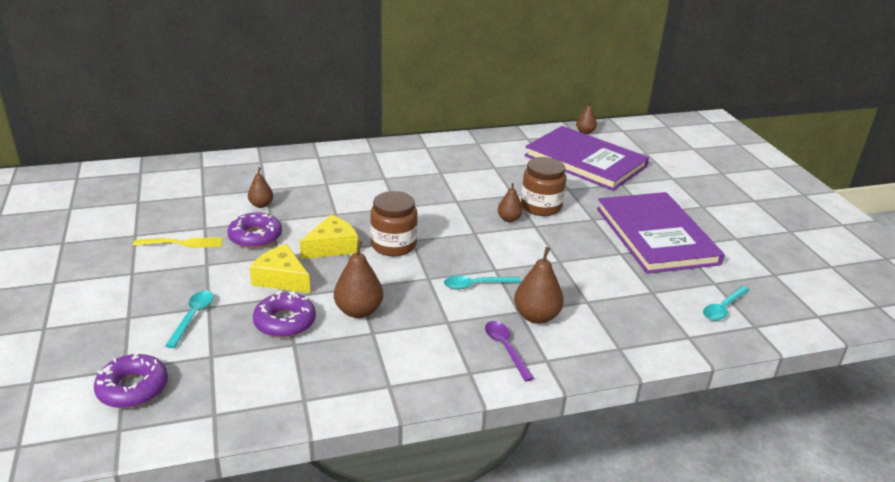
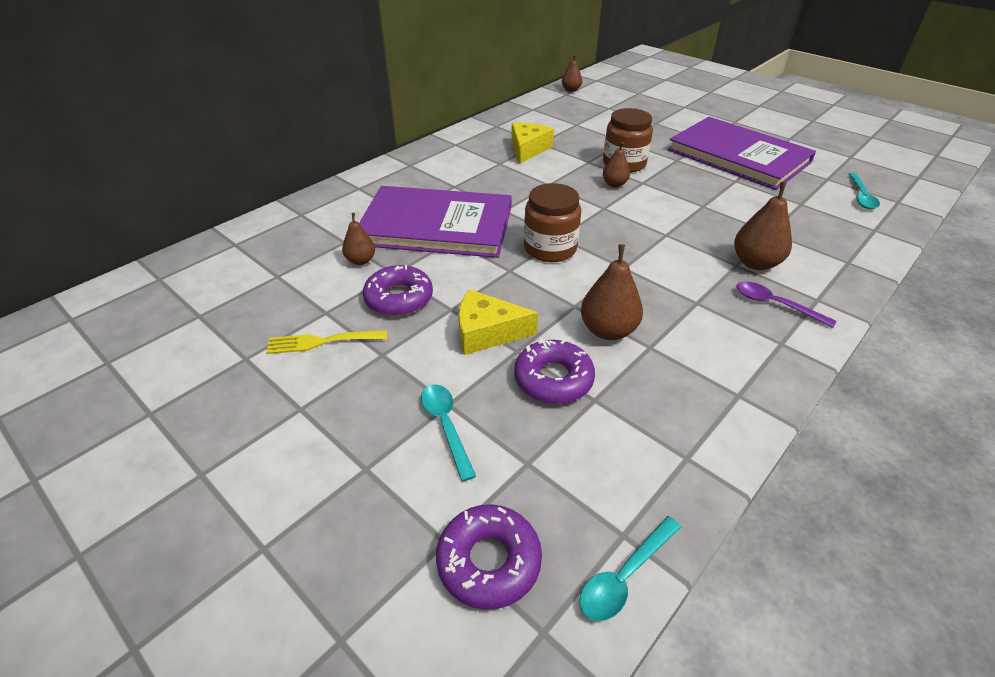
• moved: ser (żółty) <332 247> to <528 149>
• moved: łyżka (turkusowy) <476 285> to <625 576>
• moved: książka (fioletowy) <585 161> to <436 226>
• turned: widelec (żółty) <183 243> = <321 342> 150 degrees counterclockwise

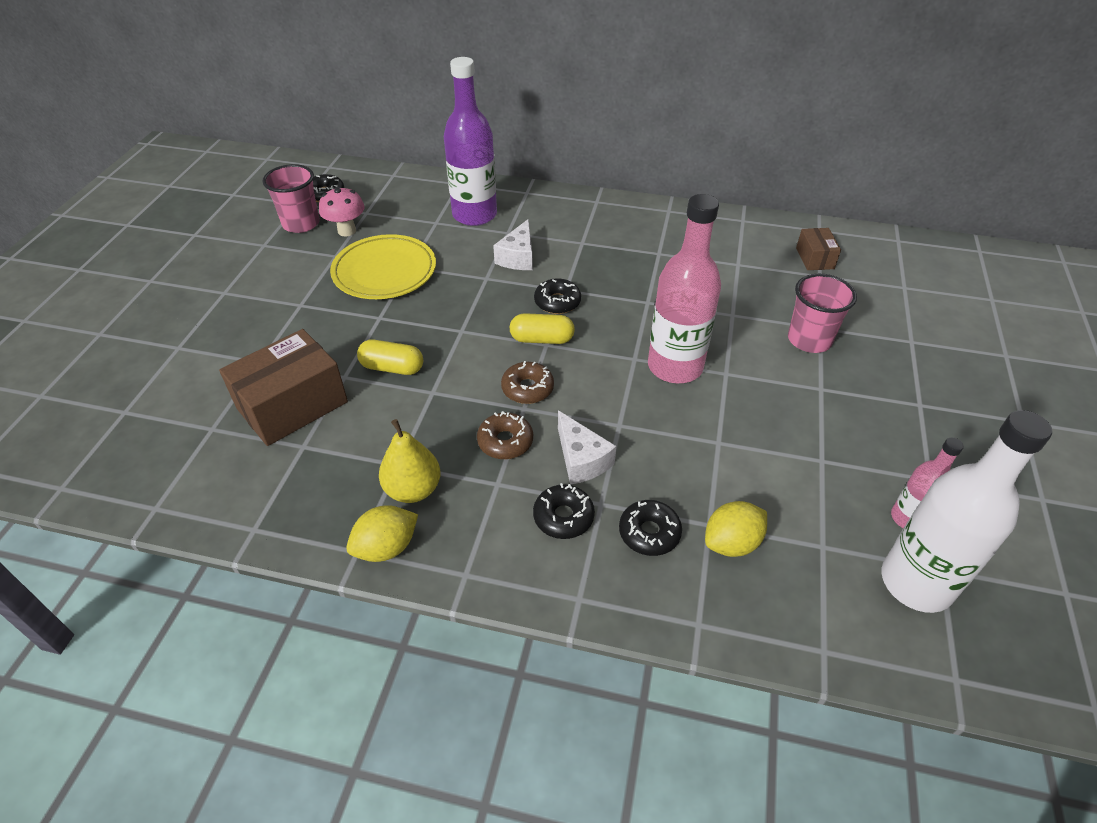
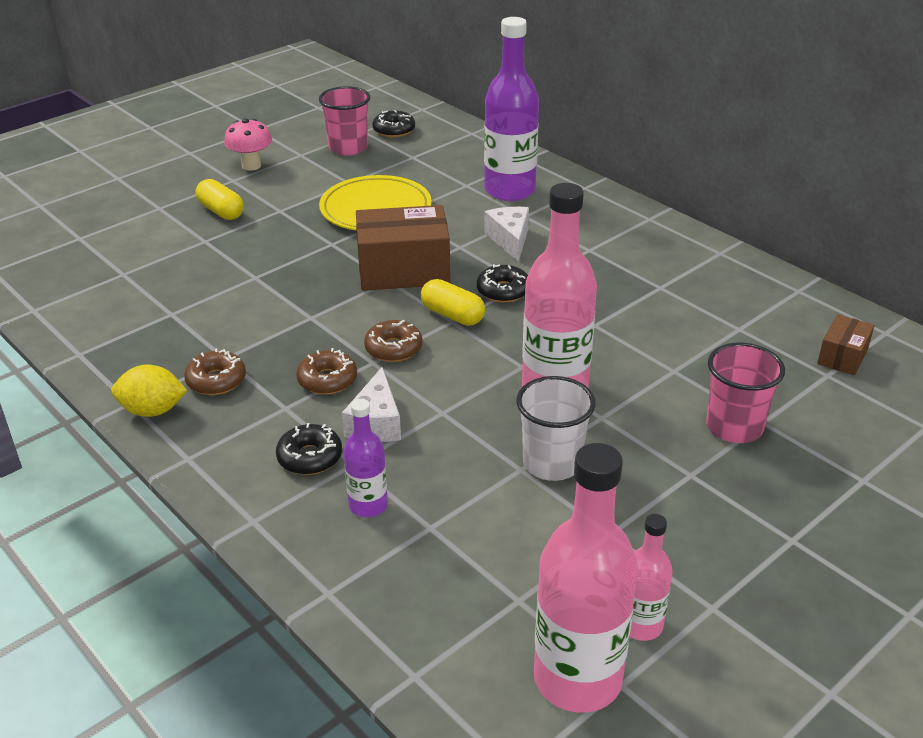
• removed: cytryna (żółty) <731 543>
• added: szklanka (biały) <552 463>
• moved: pudełko (brązowy) <292 405> to <403 270>
• moved: grzyb (różowy) <347 231> to <251 166>
• moved: kapsułka (żółty) <392 367> to <221 211>
• replaced: gruszka (żółty) <413 489> to donut (brązowy) <216 380>
• replaced: donut (czarny) <649 533> to butelka (fioletowy) <368 505>
• recoloured: butelka (biały) <916 583> to butelka (różowy) <577 679>
• turned: ser (biały) <518 257> = <510 240> 120 degrees clockwise

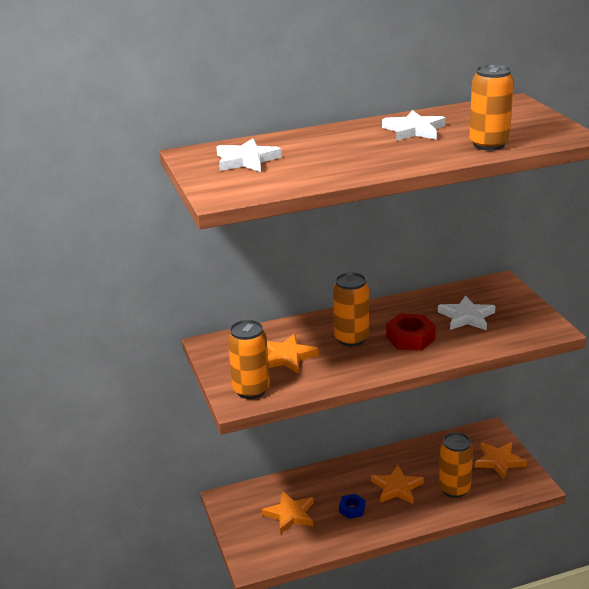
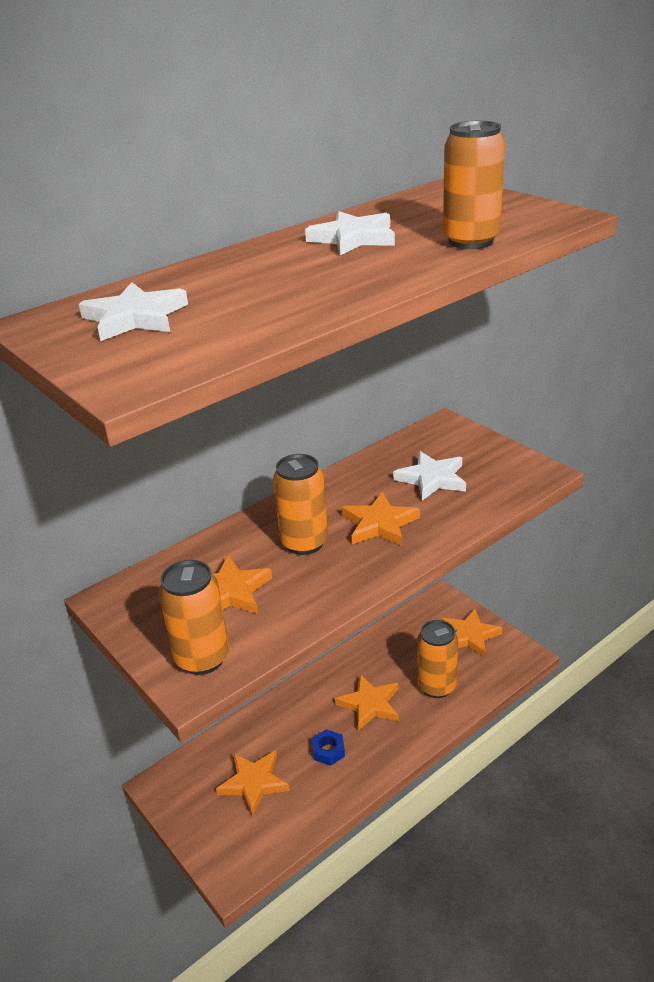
• replaced: nakrętka (czerwony) <410 338> to gwiazda (pomarańczowy) <379 524>

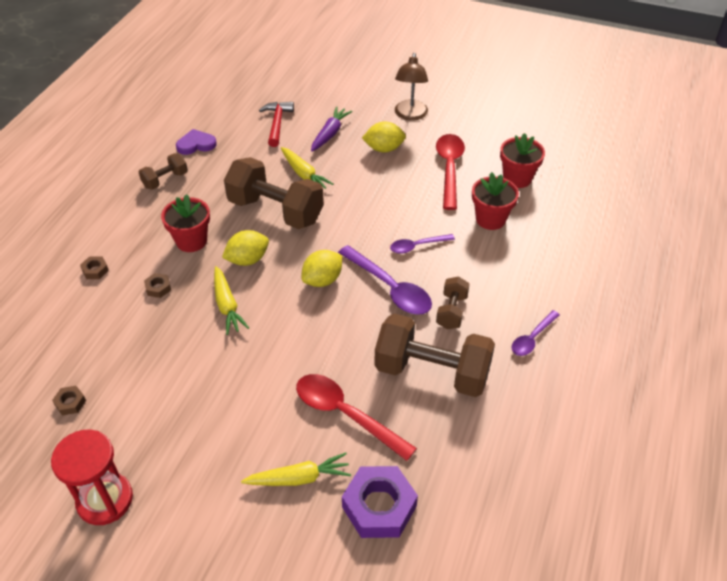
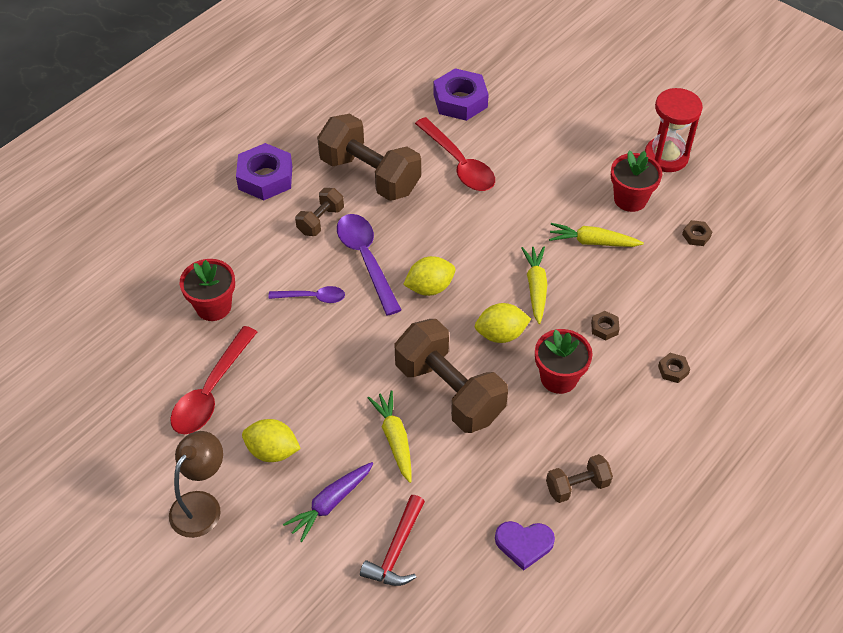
• moved: marchewka (żółty) <299 478> to <592 242>
• moved: doniczka (czerwony) <517 178> to <630 199>
• replaced: łyżka (fioletowy) <532 338> to nakrętka (fioletowy) <265 178>

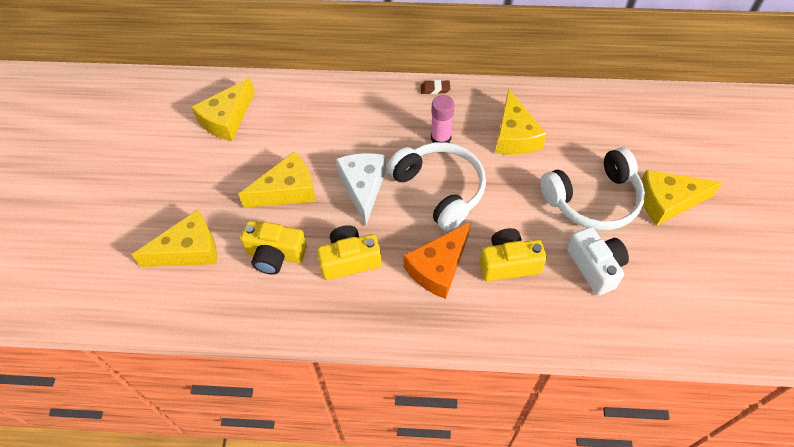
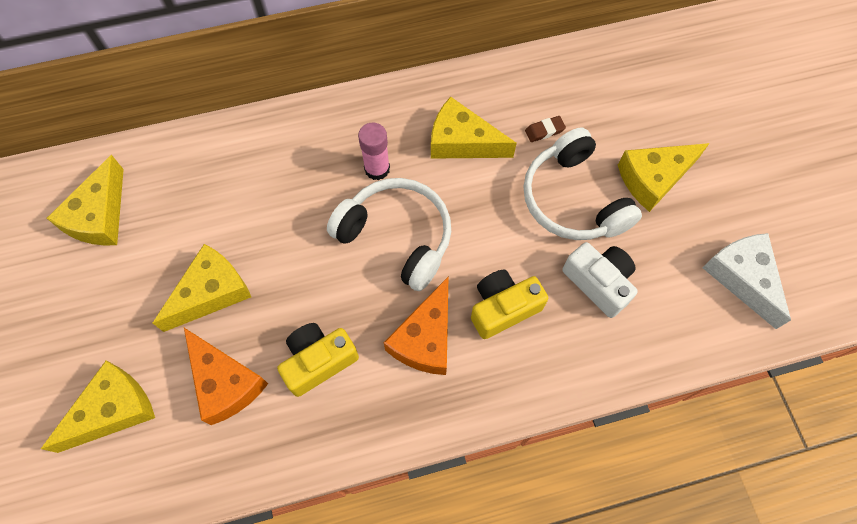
• moved: ser (biały) <363 187> to <742 278>
• moved: gumka do mazania (brązowy) <435 89> to <544 131>
• replaced: aparat fotograficzny (żółty) <275 255> to ser (pomarańczowy) <225 382>
• turned: ser (żółty) <514 135> = <462 141> 135 degrees clockwise
• turned: słuchawki (biały) <593 199> = <573 199> 105 degrees clockwise

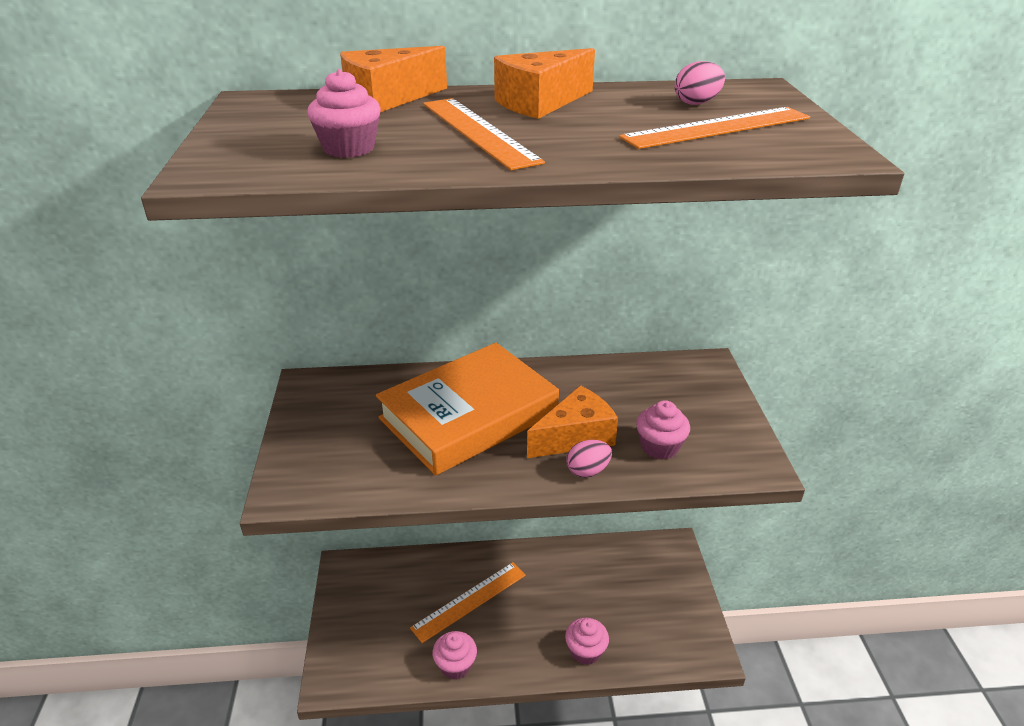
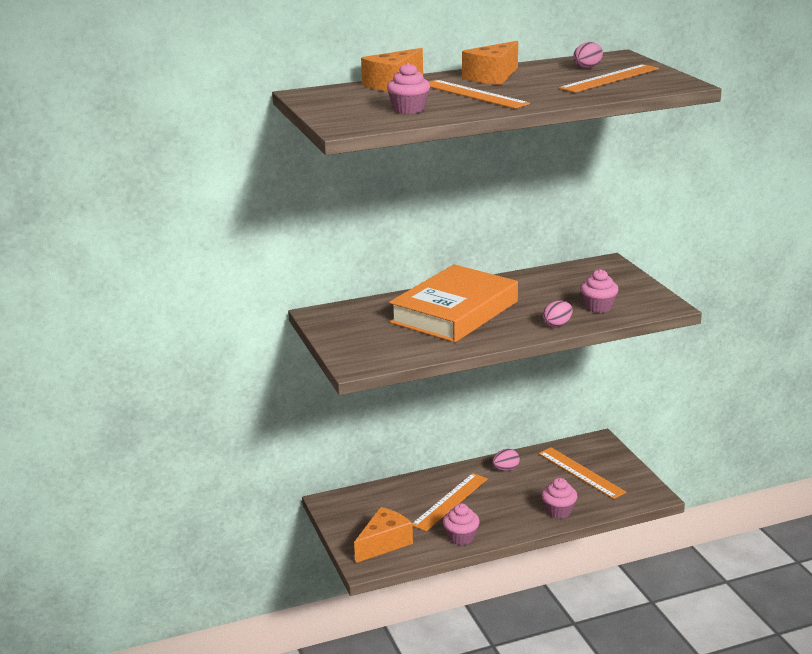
• added: jajko (różowy) <505 469>
• added: linijka (pomarańczowy) <581 472>
• moved: ser (pomarańczowy) <575 437> to <384 543>

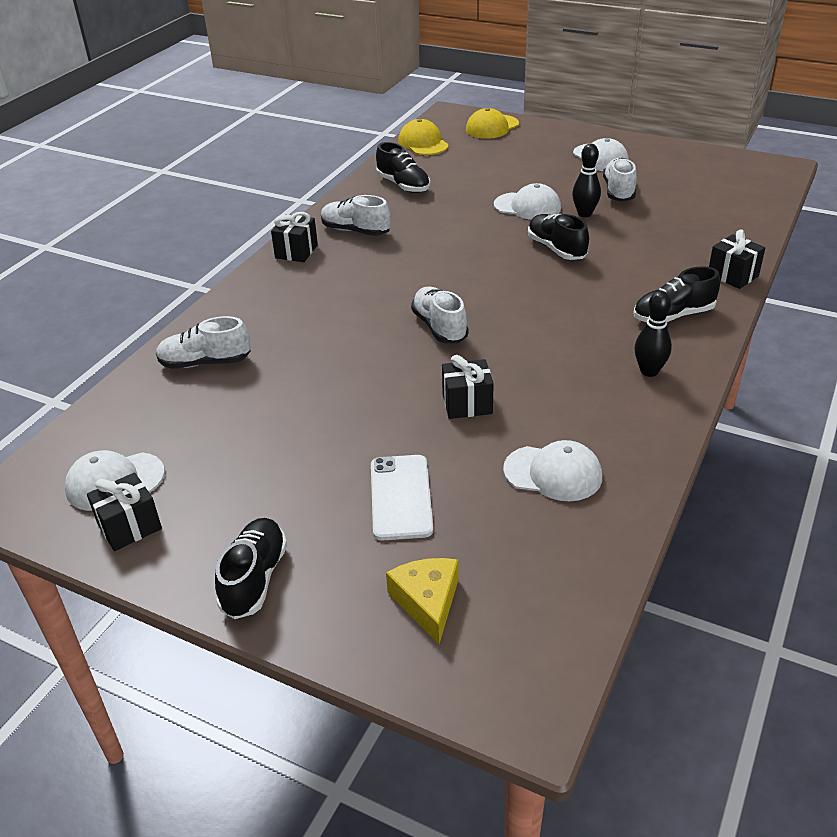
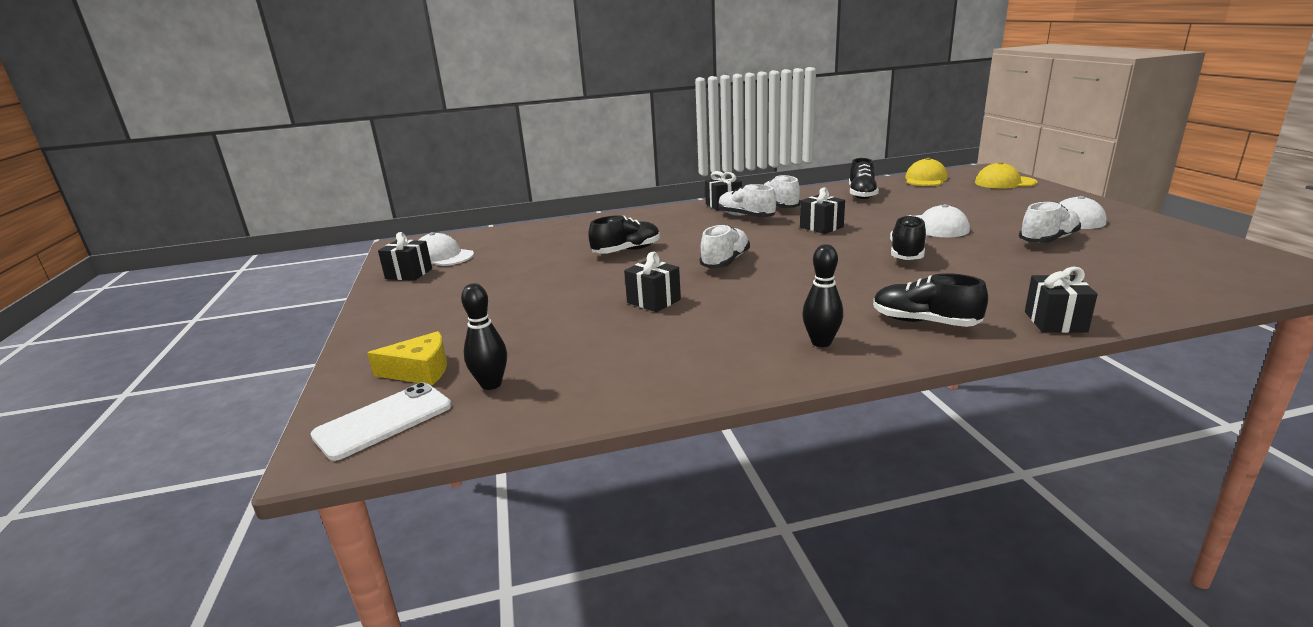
• removed: czapka (biały) <553 473>
• added: prezent (czarny) <821 227>
• moved: but (biały) <205 362> to <746 216>
• moved: but (czarny) <254 579> to <626 251>
• moved: telefon (biały) <401 497> to <383 421>
• moved: kręgiel (czarny) <584 214> to <491 384>
• turned: ser (żółty) <427 602> = <420 370> 45 degrees clockwise

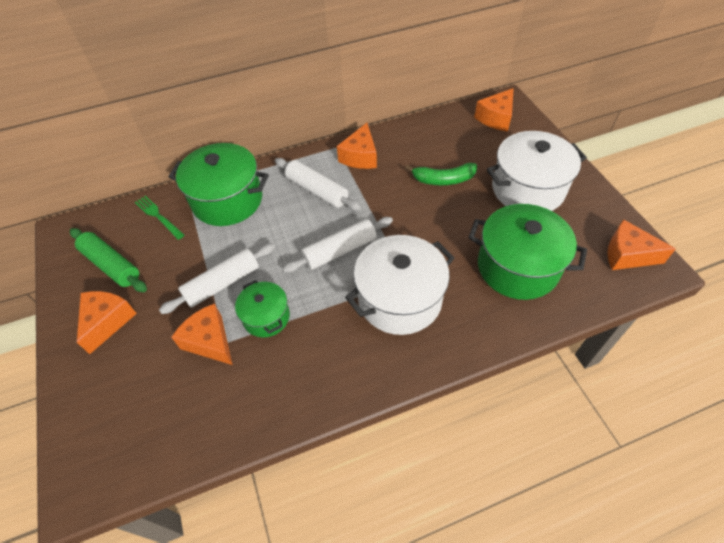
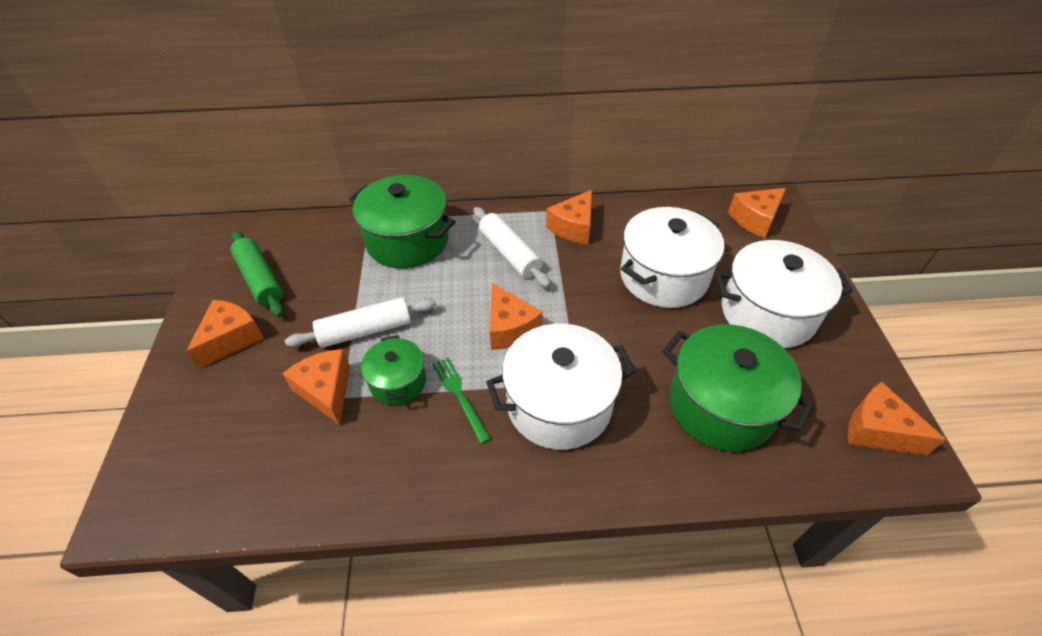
• moved: widelec (zielony) <158 216> to <460 396>
• replaced: wałek do ciasta (biały) <340 251> to ser (pomarańczowy) <510 328>
• replaced: banan (zielony) <443 179> to garnek (biały) <663 276>

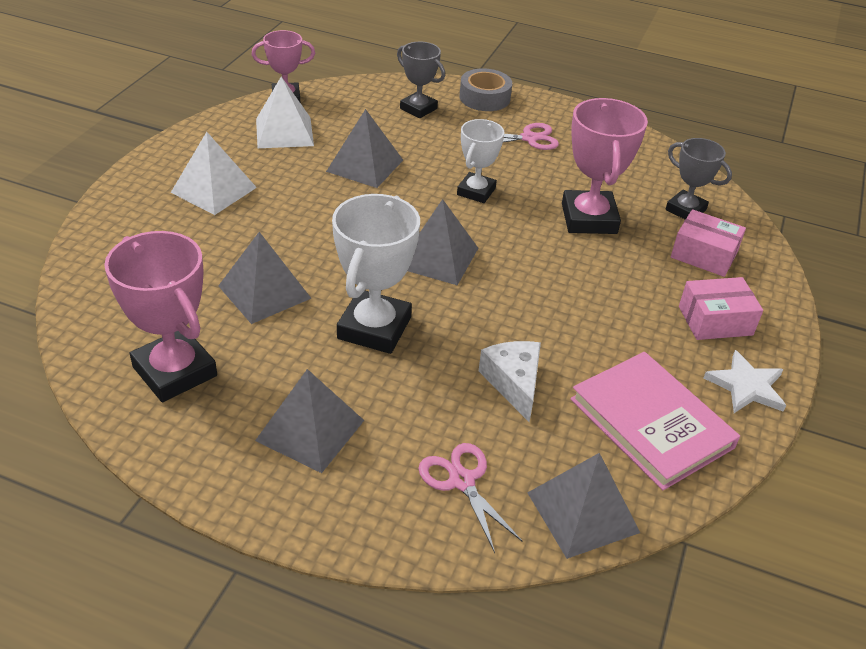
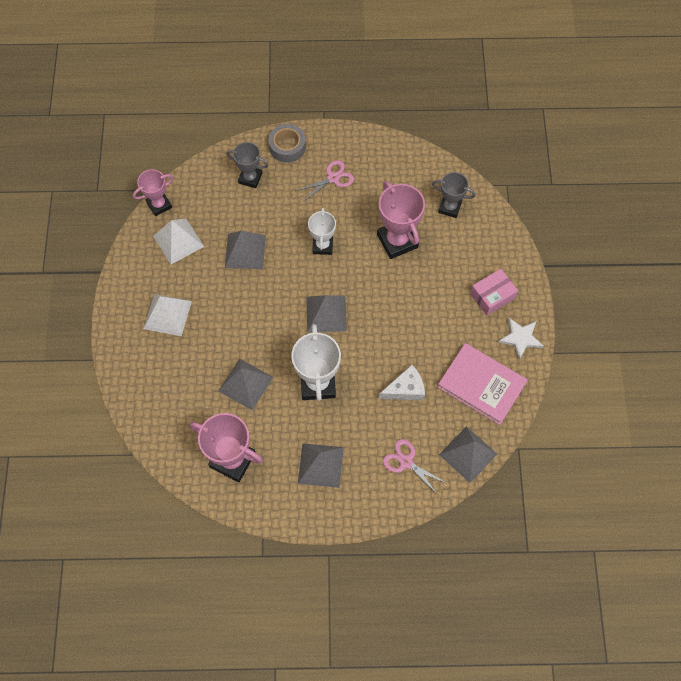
• removed: pudełko (różowy) <704 255>
• turned: ser (biały) <514 383> = <405 389> 105 degrees clockwise

